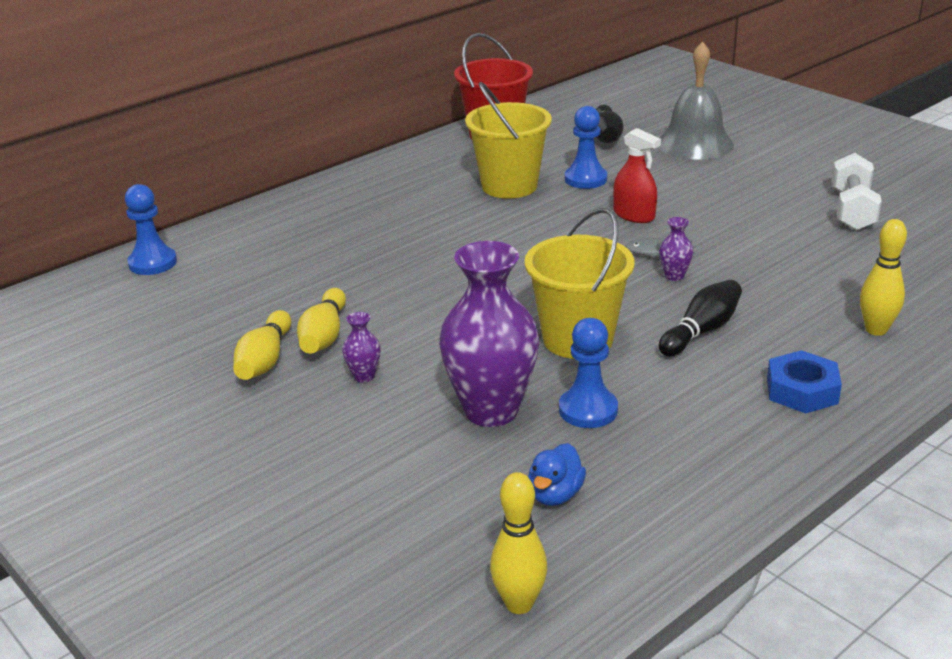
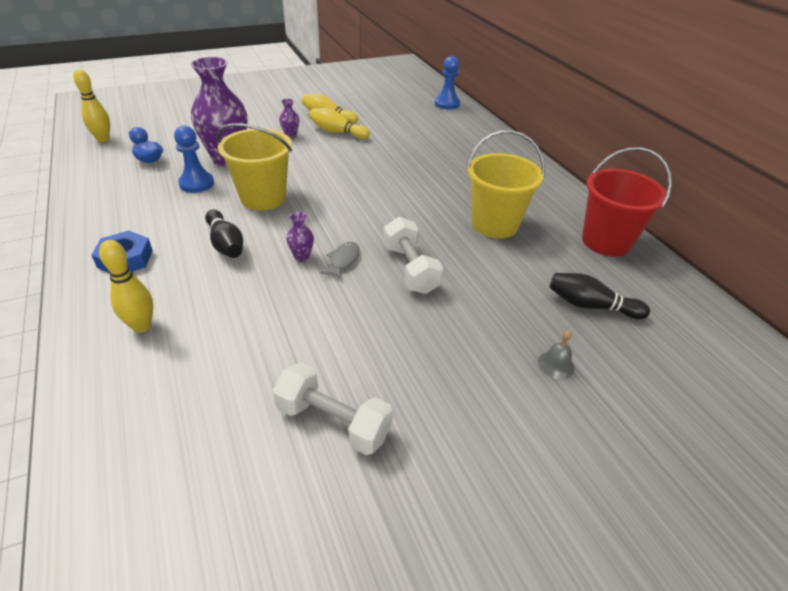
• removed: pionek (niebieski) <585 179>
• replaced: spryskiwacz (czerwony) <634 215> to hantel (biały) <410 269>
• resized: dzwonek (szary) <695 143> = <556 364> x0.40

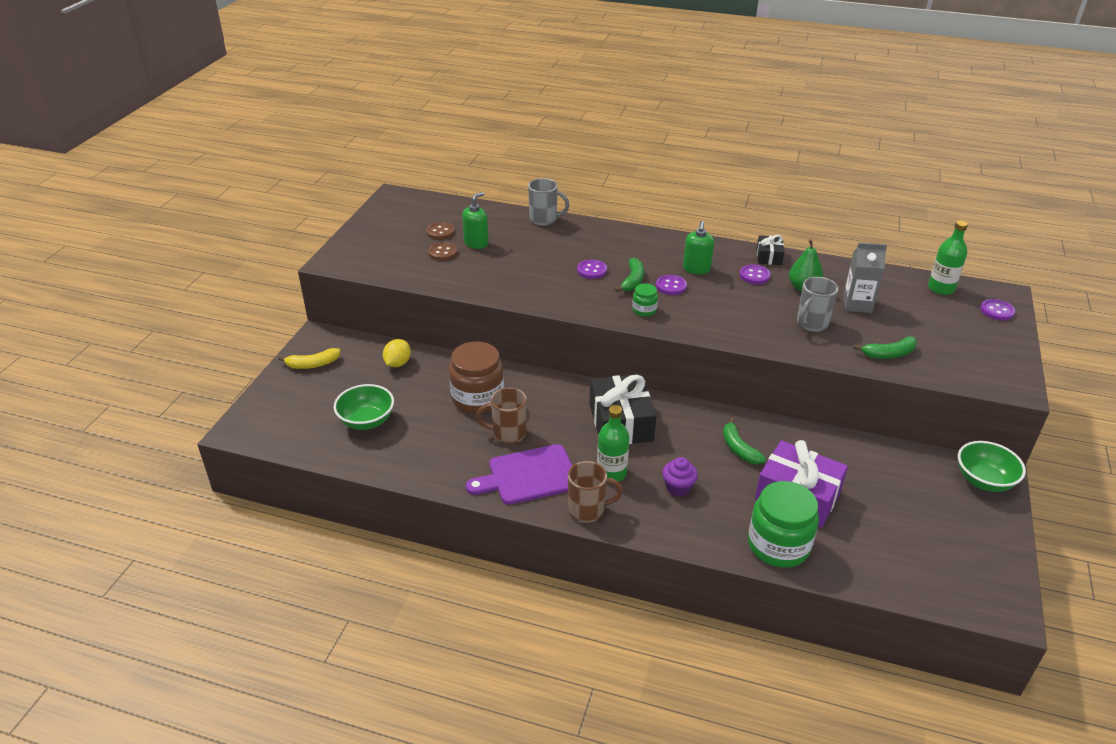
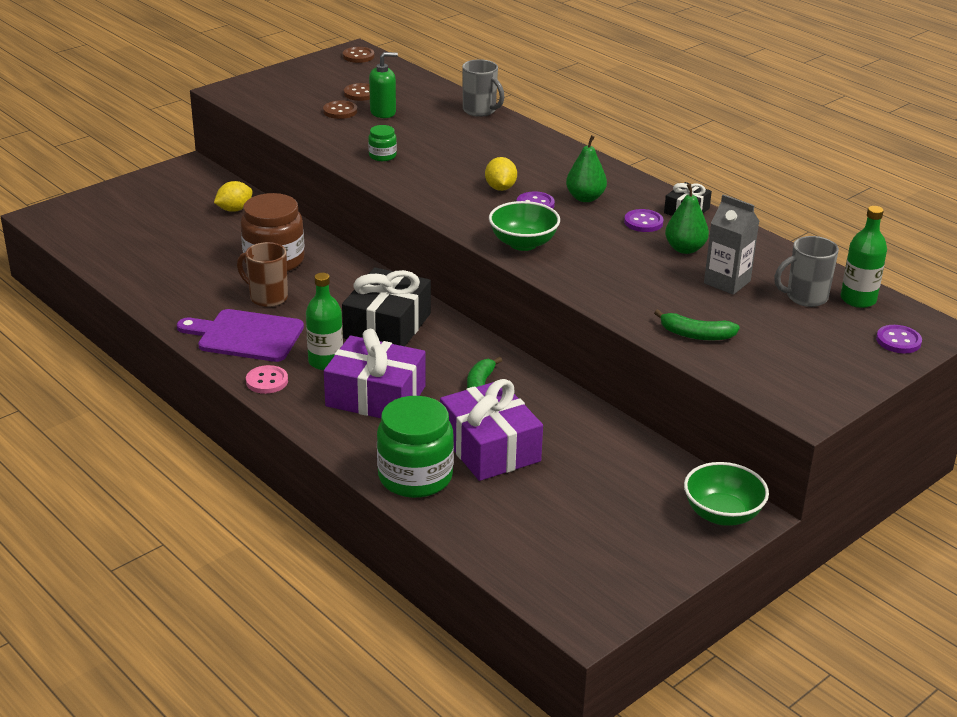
• removed: banan (żółty) <312 364>
• removed: guzik (fioletowy) <592 270>
• added: guzik (brązowy) <358 56>
• moved: miska (zielony) <366 421> to <523 243>
• moved: słoik (zielony) <644 310> to <382 156>
• moved: kubek (szary) <811 324> to <805 297>
• replaced: kubek (brązowy) <588 510> to guzik (różowy) <267 381>
• replaced: banan (zielony) <632 281> to cytryna (żółty) <500 188>
• replaced: muffinka (fioletowy) <678 487> to prezent (fioletowy) <376 396>
• replaced: dozownik mydła (zielony) <696 269> to gruszka (zielony) <585 198>

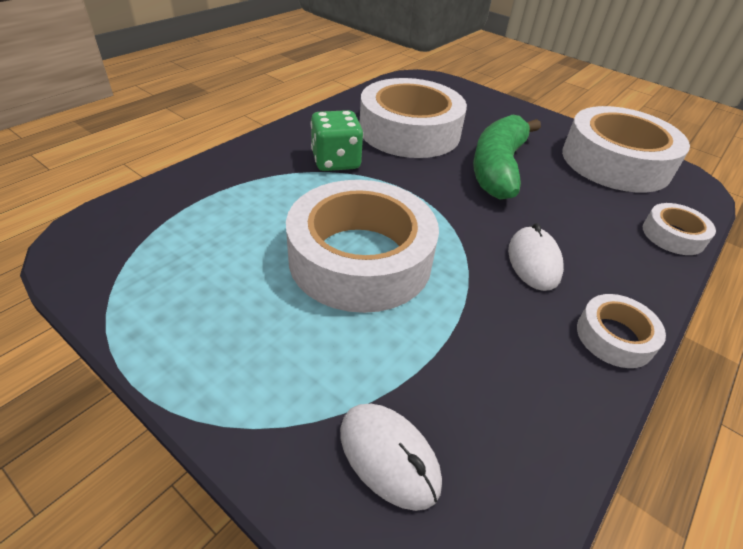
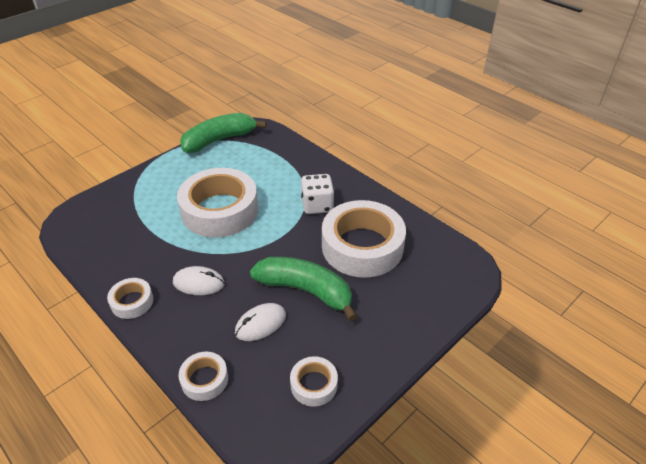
• added: banan (zielony) <219 140>
• moved: myszka (biały) <388 456> to <260 324>
• recoloured: kostka do gry (zielony) <336 161> to kostka do gry (biały) <317 205>
• resized: taśma klejąca (biały) <615 162> = <314 384> x0.46

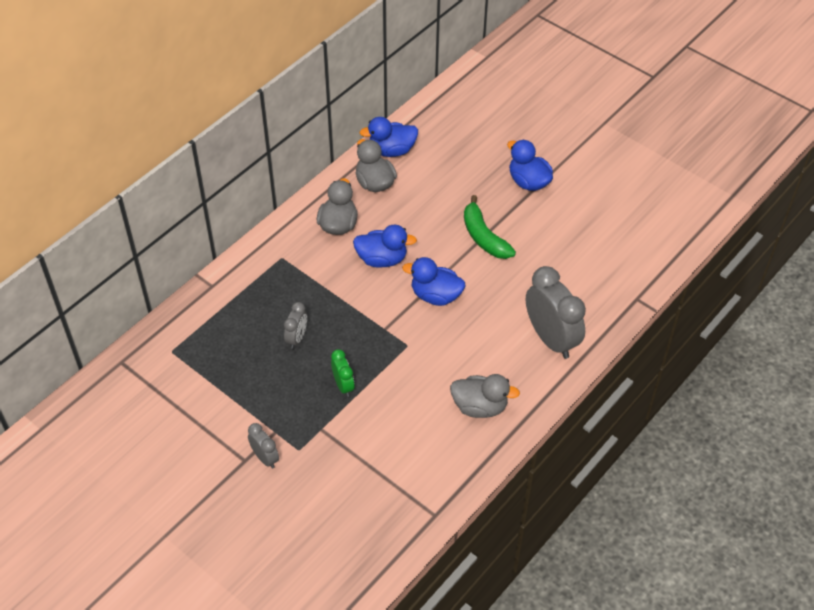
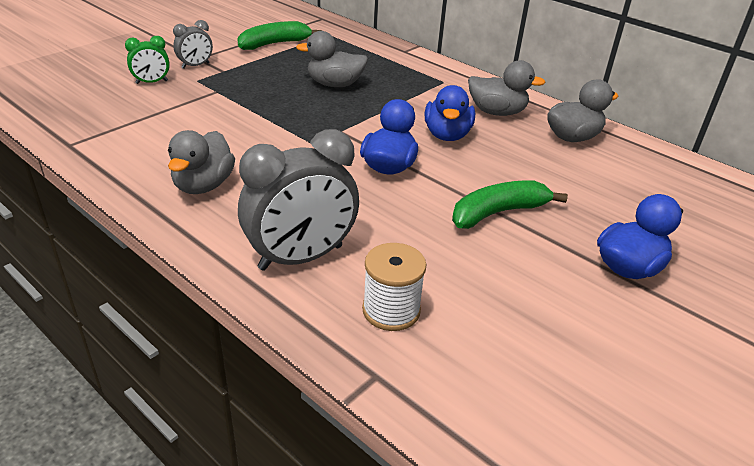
• removed: kaczka (niebieski) <391 150>
• added: banan (zielony) <274 44>
• added: szpulka (biały) <391 310>
• moved: budzik (zielony) <343 385> to <151 82>
• replaced: budzik (szary) <297 338> to kaczka (szary) <335 84>

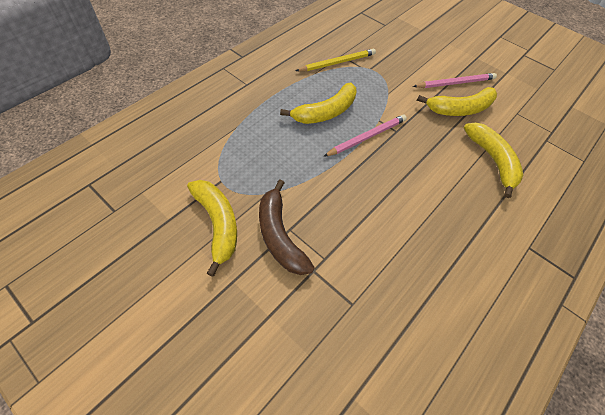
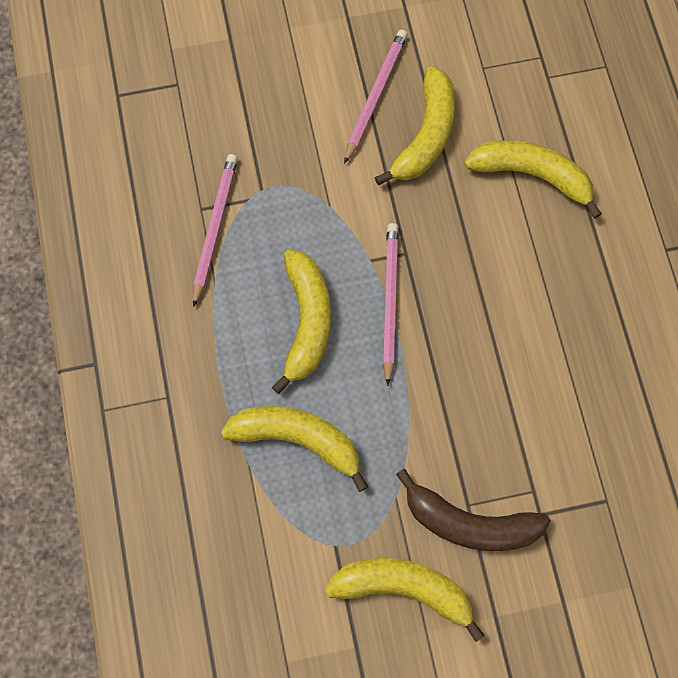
• added: banan (żółty) <298 439>
• recoloured: ołówek (żółty) <337 62> to ołówek (różowy) <215 228>

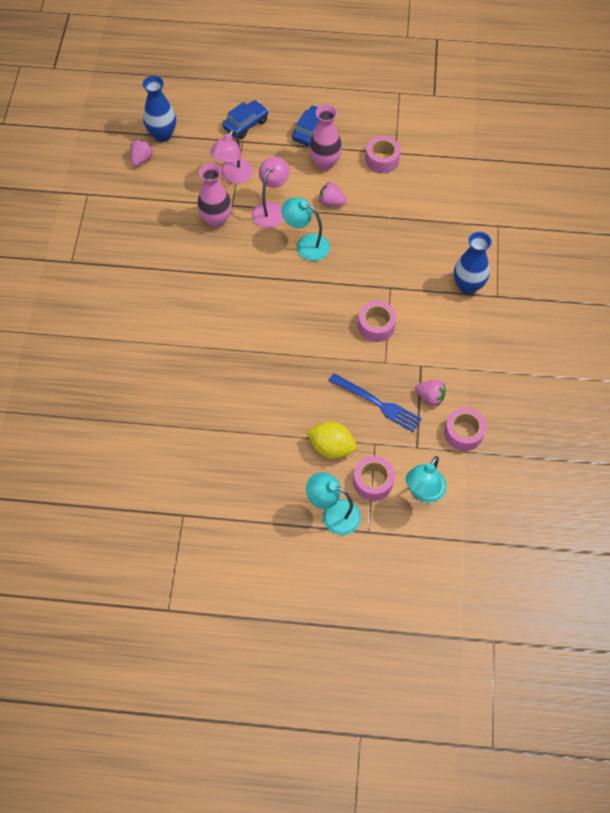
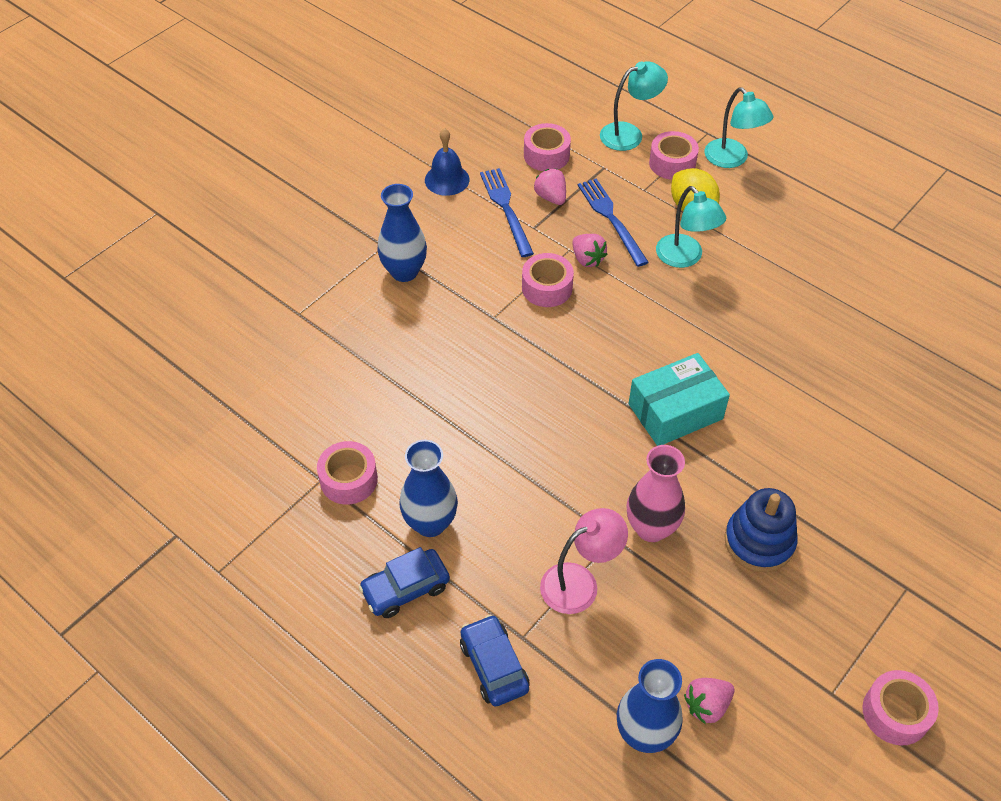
• removed: lampka (różowy) <271 209>
• added: dzwonek (niebieski) <447 179>
• added: widelec (niebieski) <506 209>
• added: pudełko (turkusowy) <675 411>
• added: zabawka nakładanka (niebieski) <759 541>
• added: taśma klejąca (różowy) <895 713>
• moved: lampka (turkusowy) <306 245> to <685 258>
• moved: truskawka (różowy) <331 202> to <587 259>
• recoloured: wazon (różowy) <325 163> to wazon (niebieski) <430 523>
• turned: samochód (niebieski) <246 124> = <494 666> 75 degrees clockwise

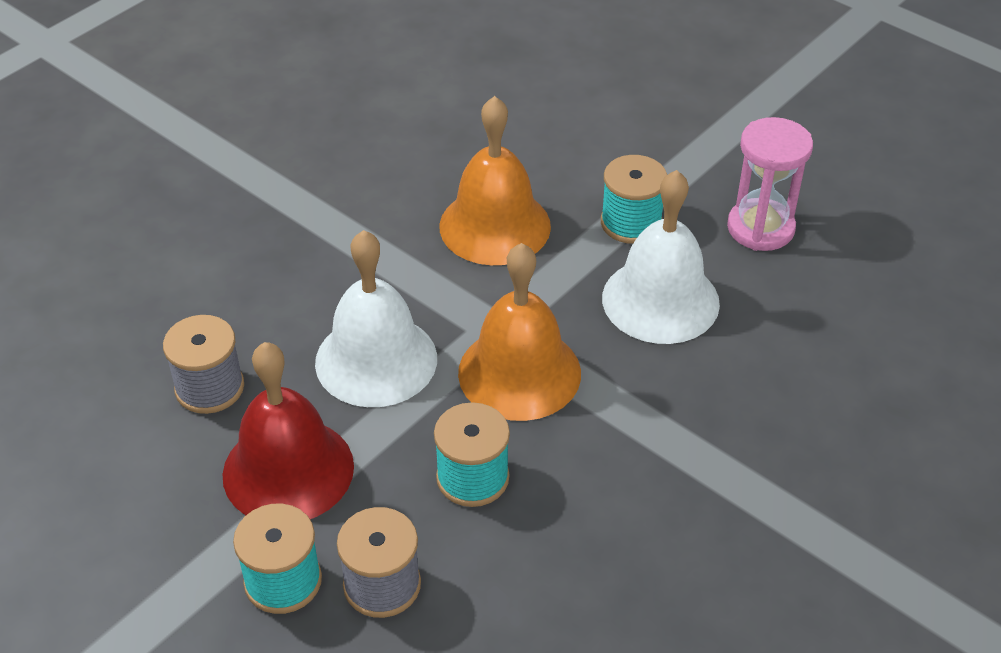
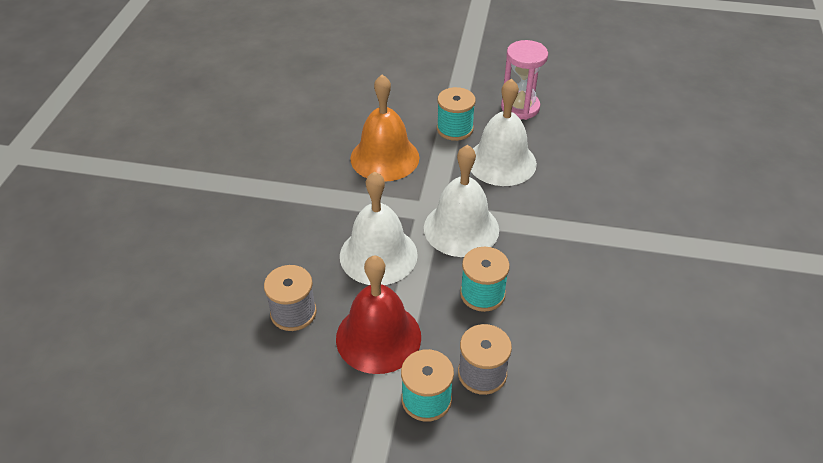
• recoloured: dzwonek (pomarańczowy) <519 372> to dzwonek (biały) <461 228>

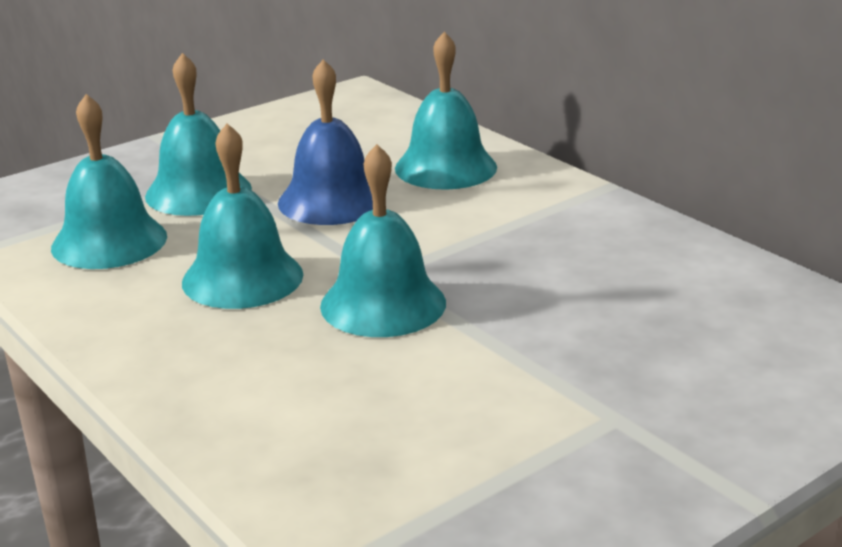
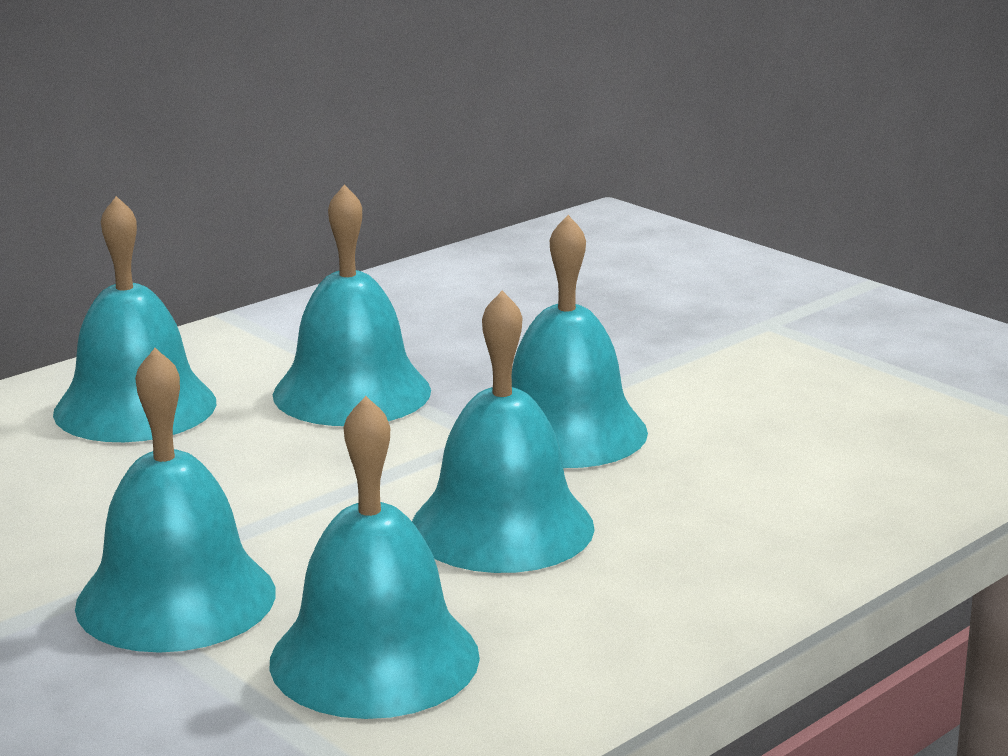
• removed: dzwonek (niebieski) <331 200>
• added: dzwonek (turkusowy) <352 392>

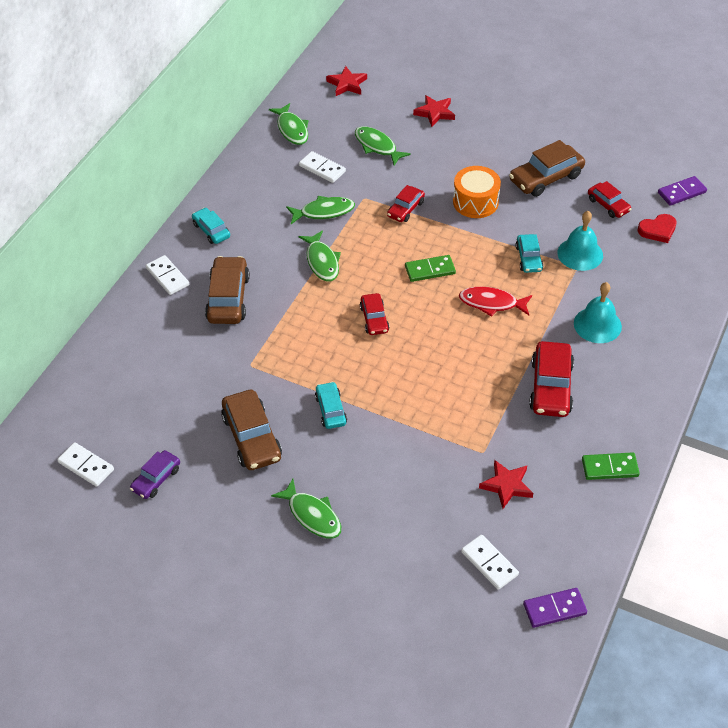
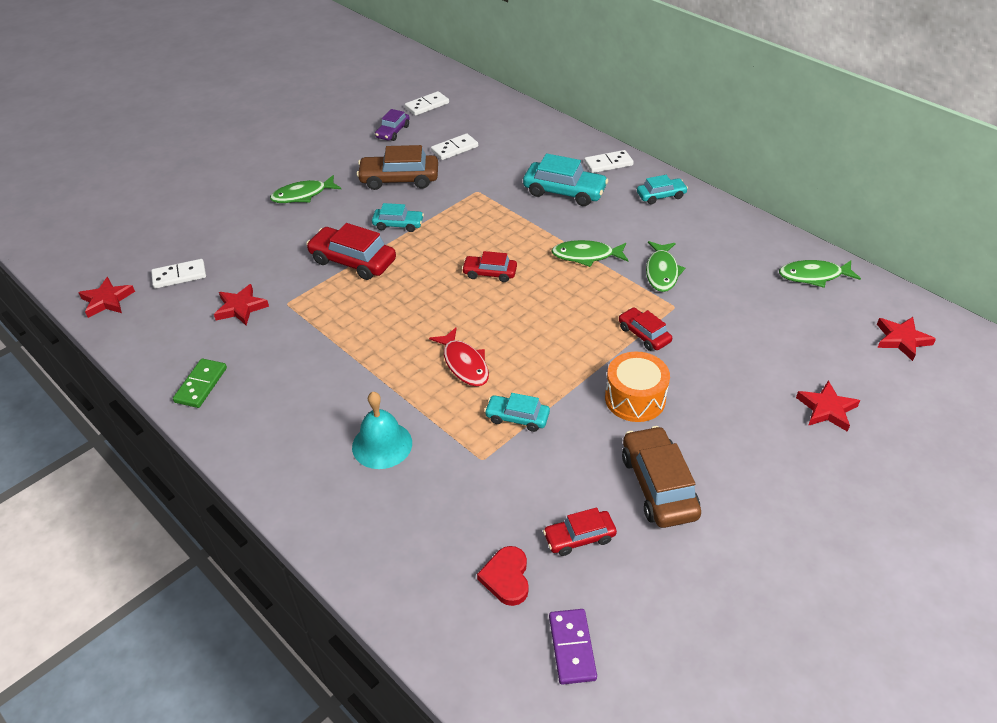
• removed: ryba (zielony) <377 146>
• removed: kostka domina (zielony) <430 270>
• removed: dzwonek (turkusowy) <580 254>
• moved: kostka domina (biały) <322 169> to <454 149>
• moved: samochód (czerwony) <550 387> to <353 261>
• replaced: kostka domina (fioletowy) <554 609> to gwiazda (czerwony) <107 300>
• recoloured: samochód (brązowy) <228 298> to samochód (turkusowy) <564 192>
• turned: samochód (fioletowy) <156 479> = <393 132> 120 degrees counterclockwise
• turned: ryba (czerwony) <491 303> = <464 364> 120 degrees clockwise

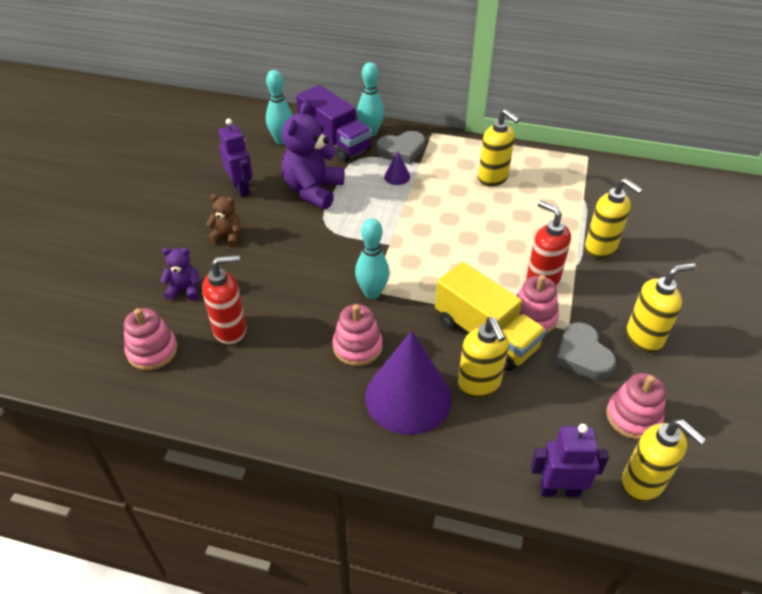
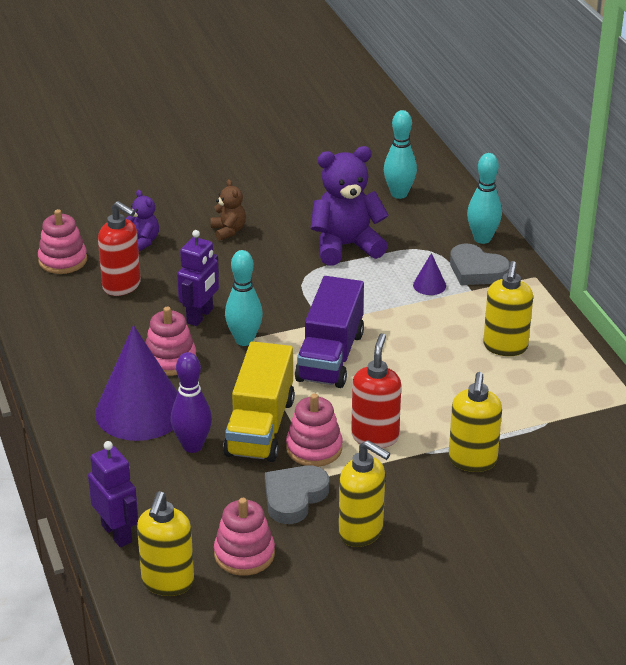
• moved: robot (fioletowy) <241 188> to <200 316>
• moved: ciężarówka (fioletowy) <335 141> to <330 356>
• replaced: dozownik mydła (żółty) <479 385> to kręgiel (fioletowy) <192 446>

